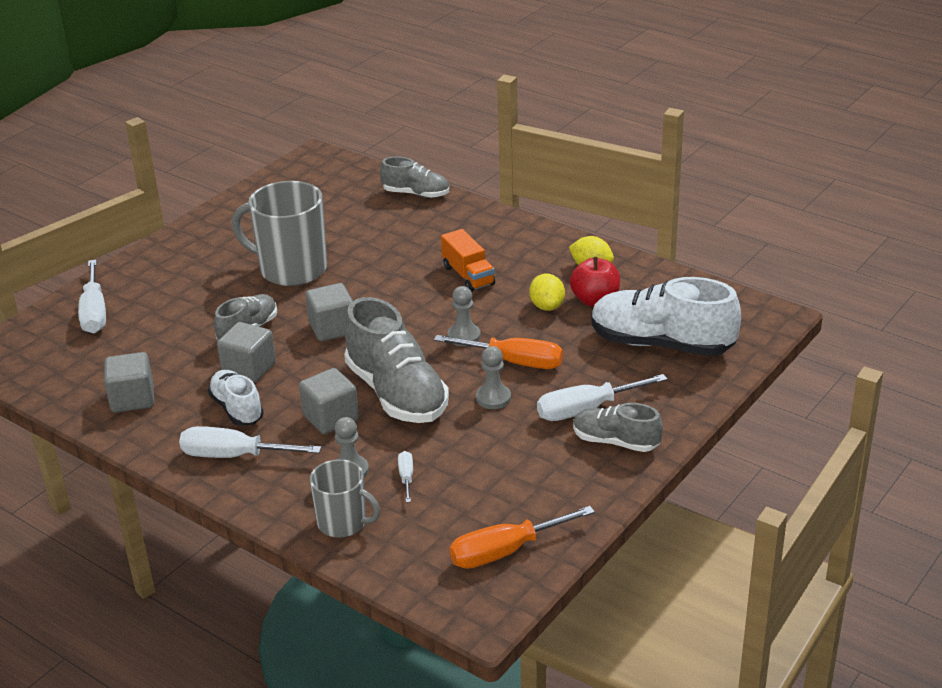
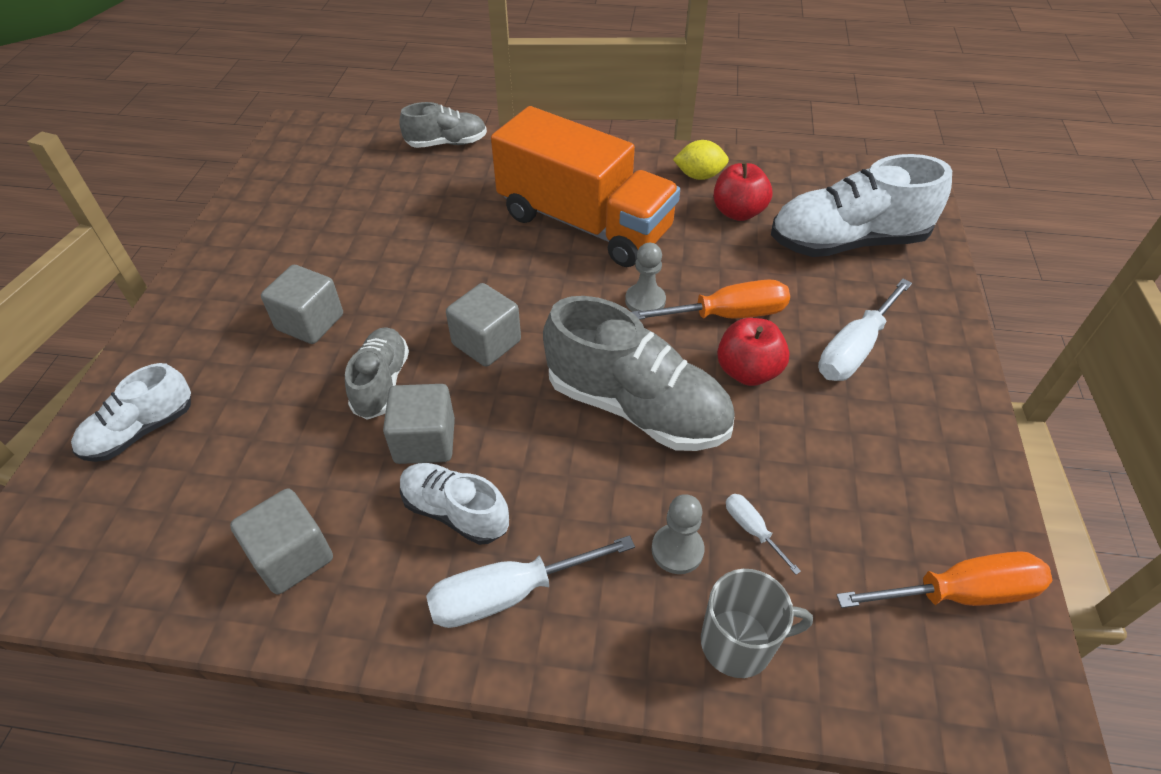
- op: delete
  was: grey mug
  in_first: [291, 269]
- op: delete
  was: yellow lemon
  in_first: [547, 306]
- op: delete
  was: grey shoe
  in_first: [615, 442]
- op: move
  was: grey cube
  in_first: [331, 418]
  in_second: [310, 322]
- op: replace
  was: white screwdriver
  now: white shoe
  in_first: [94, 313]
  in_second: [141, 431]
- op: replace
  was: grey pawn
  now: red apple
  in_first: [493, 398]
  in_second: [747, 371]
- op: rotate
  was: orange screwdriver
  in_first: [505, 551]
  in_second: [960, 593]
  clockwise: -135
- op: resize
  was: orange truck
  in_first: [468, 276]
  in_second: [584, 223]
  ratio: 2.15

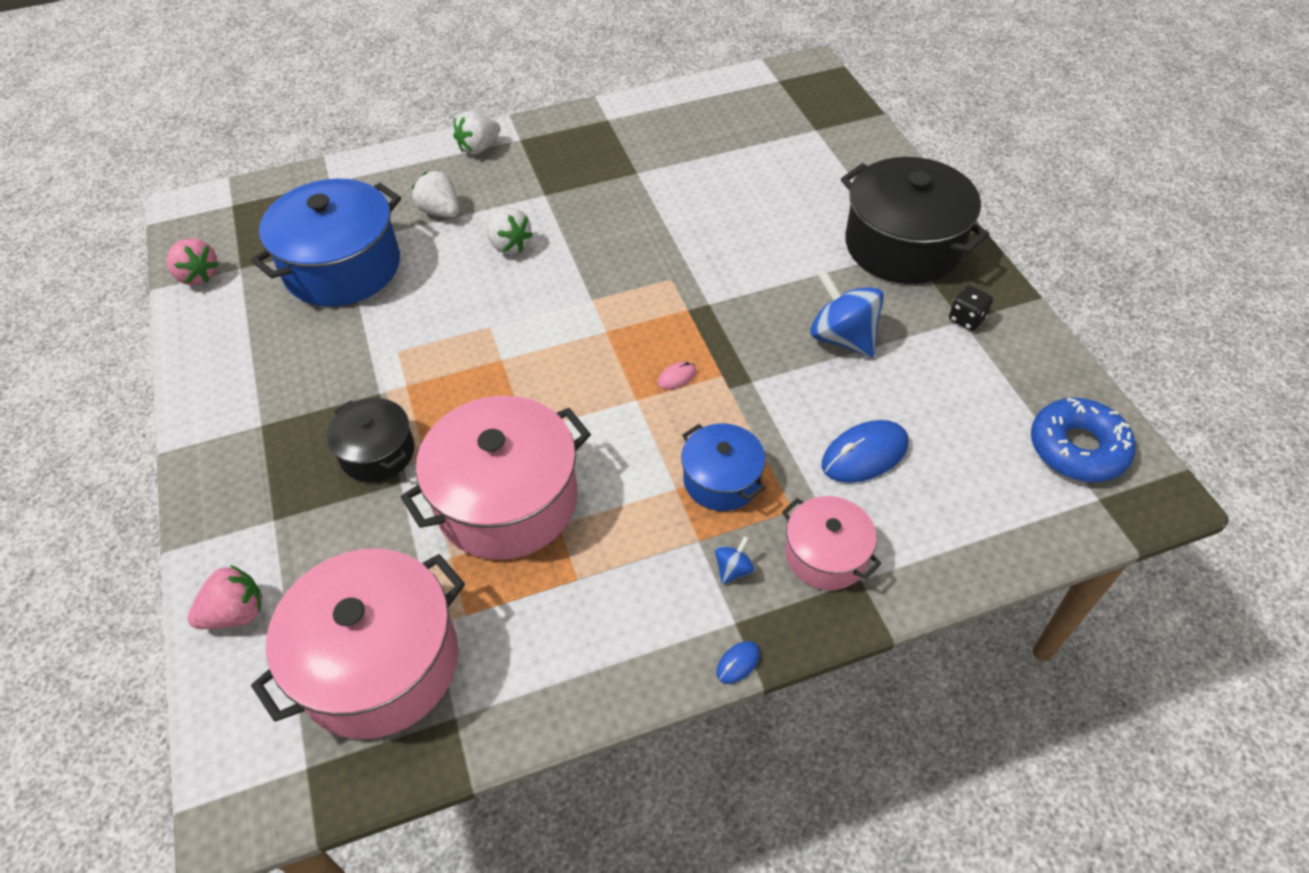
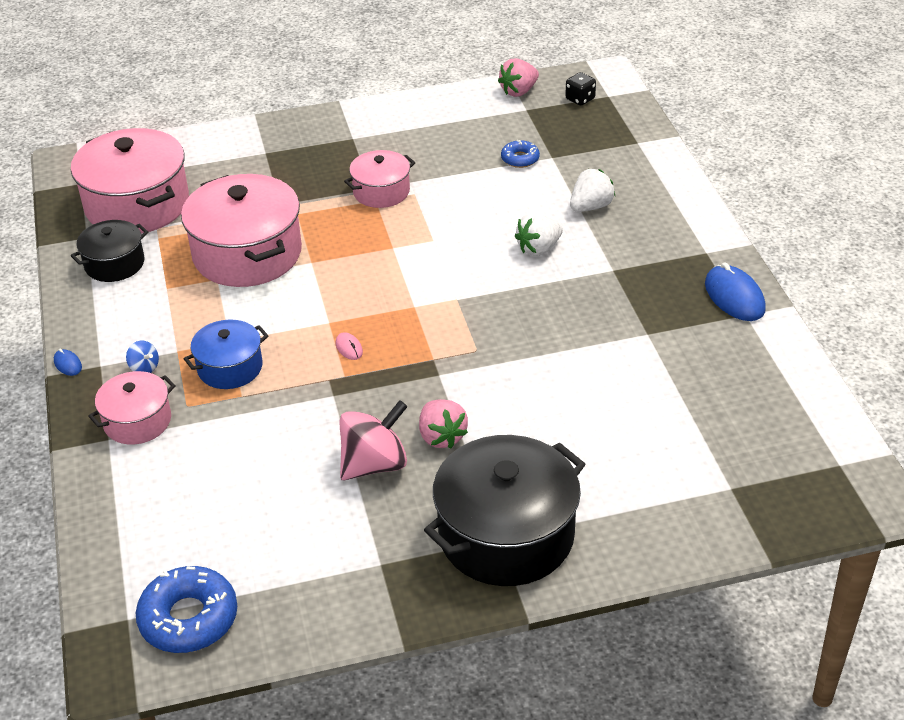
- op: delete
  was: white strawberry
  in_first: [479, 148]
- op: insert
  now: pink pot
  in_second: [381, 192]
- op: move
  was: pink strawberry
  in_first: [236, 613]
  in_second: [441, 437]
- op: move
  was: black pot
  in_first: [377, 453]
  in_second: [114, 264]
- op: move
  was: blue mouse
  in_first: [864, 455]
  in_second: [734, 297]
- op: move
  was: black dice
  in_first: [966, 319]
  in_second: [580, 99]
- op: replace
  was: blue pot
  now: blue donut
  in_first: [342, 267]
  in_second: [520, 159]
- op: recolor
  was: blue spinning top
  now: pink spinning top
  in_first: [842, 337]
  in_second: [374, 464]

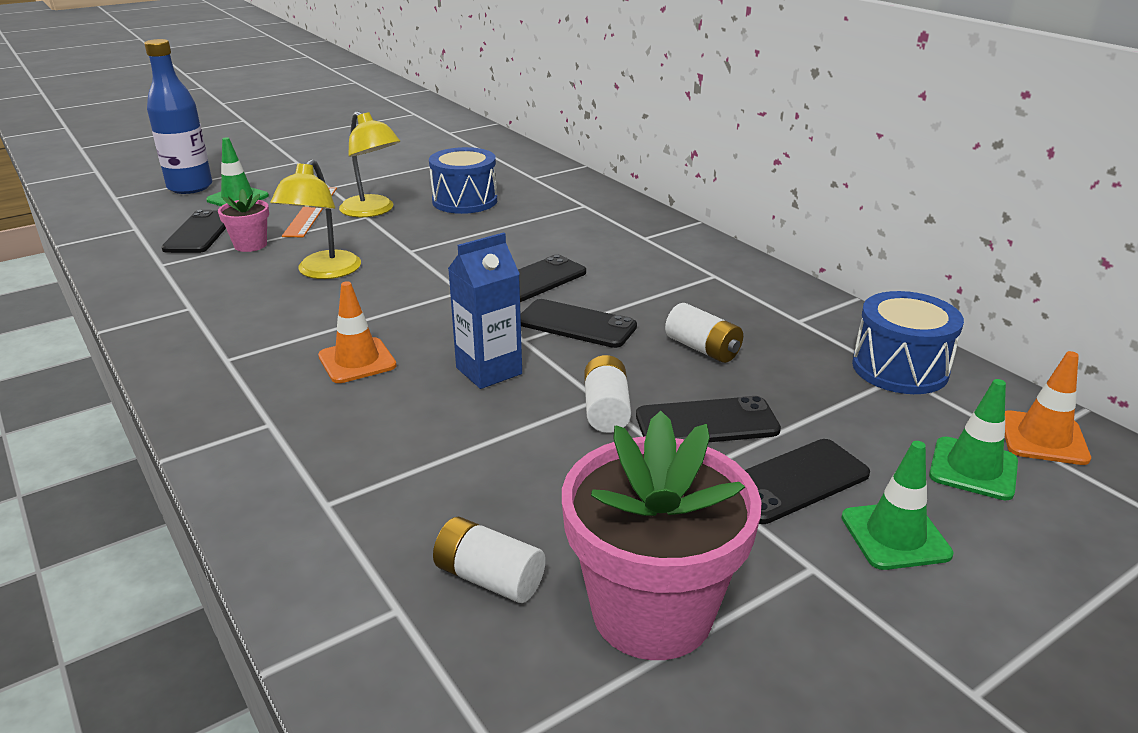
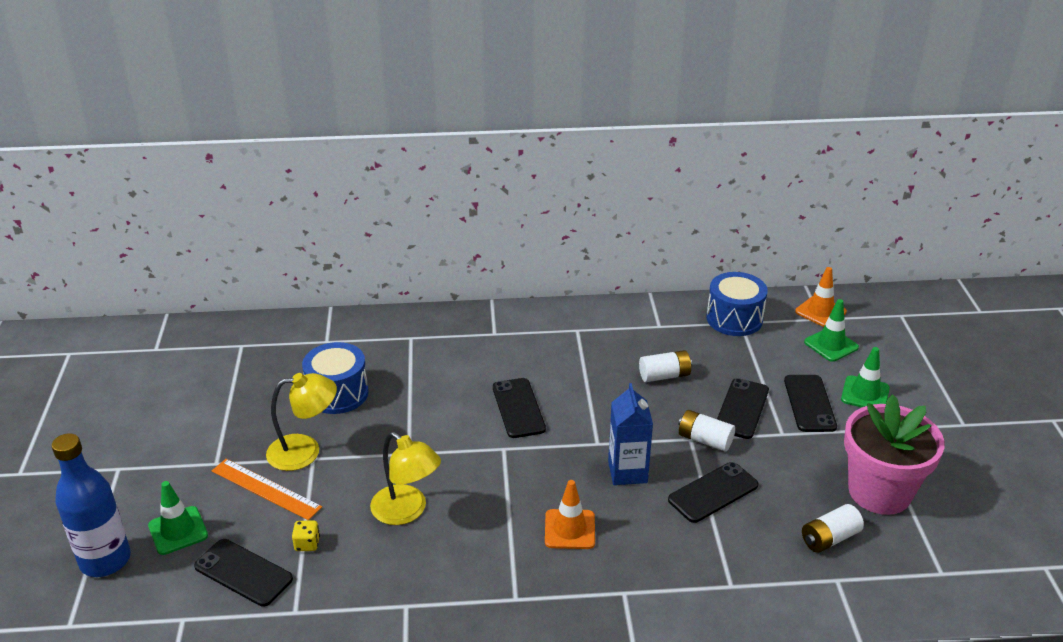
- op: move
  was: black phone
  in_first: [576, 324]
  in_second: [713, 492]
- op: replace
  was: pink flower pot
  now: yellow dice
  in_first: [250, 245]
  in_second: [307, 544]

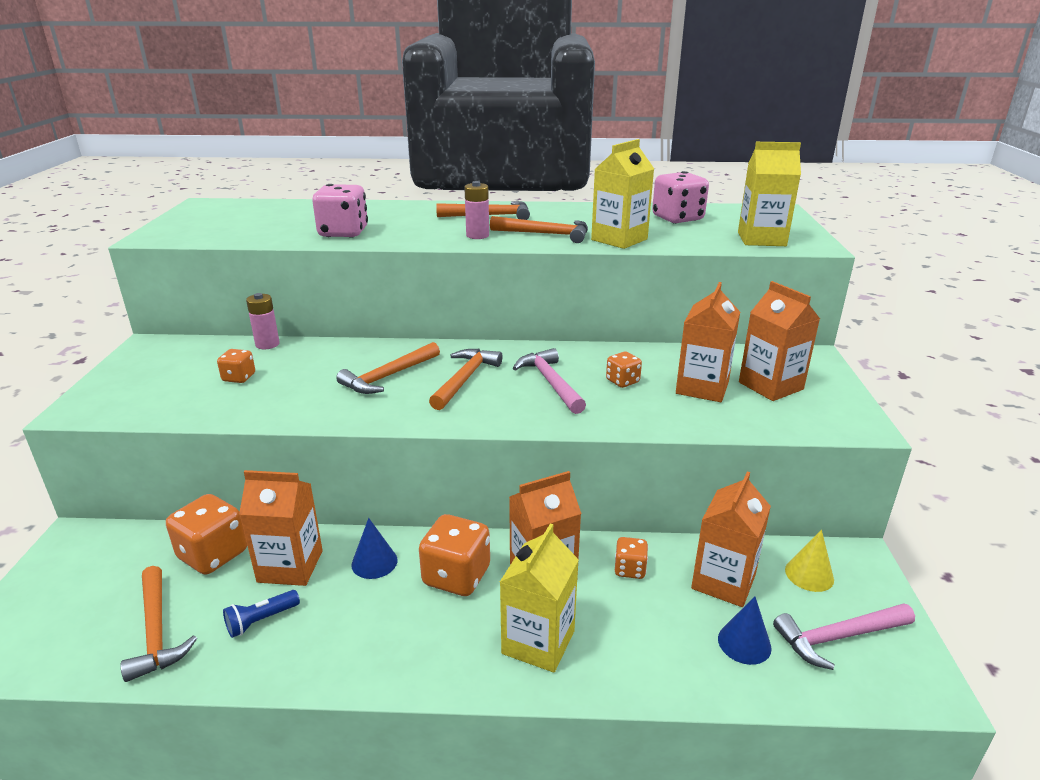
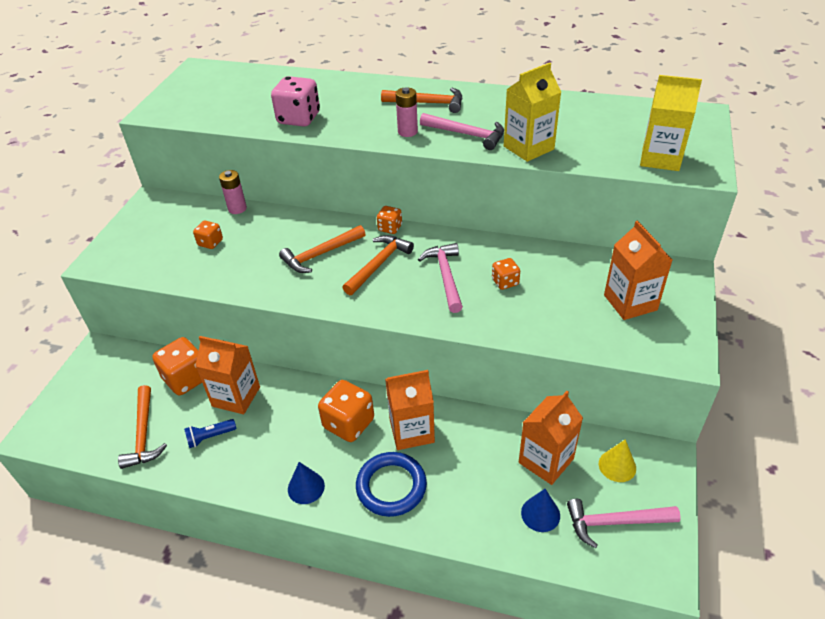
- op: delete
  was: pink dice
  in_first: [677, 218]
- op: delete
  was: orange carton
  in_first: [702, 387]
- op: move
  was: blue cone
  in_first: [374, 562]
  in_second: [306, 487]
- op: move
  was: orange dice
  in_first: [630, 569]
  in_second: [390, 228]
- op: replace
  was: yellow carton
  now: blue ring
  in_first: [538, 642]
  in_second: [391, 486]
- op: recolor
  was: orange hammer
  now: pink hammer
  in_first: [546, 234]
  in_second: [467, 135]

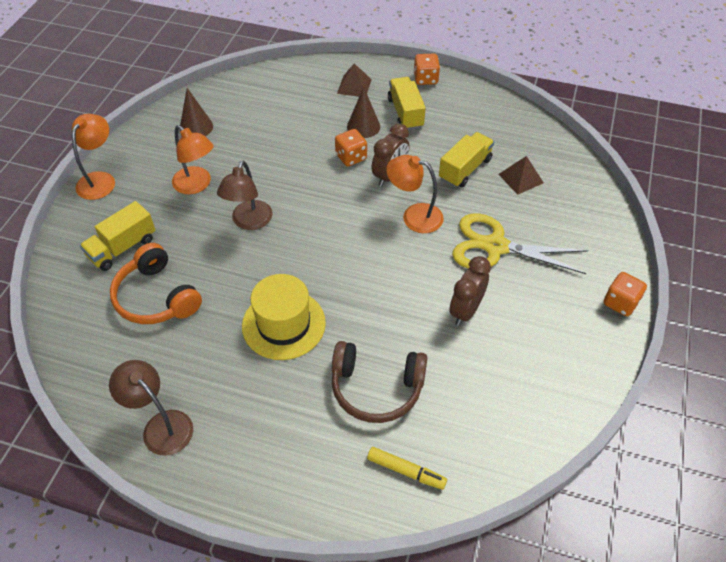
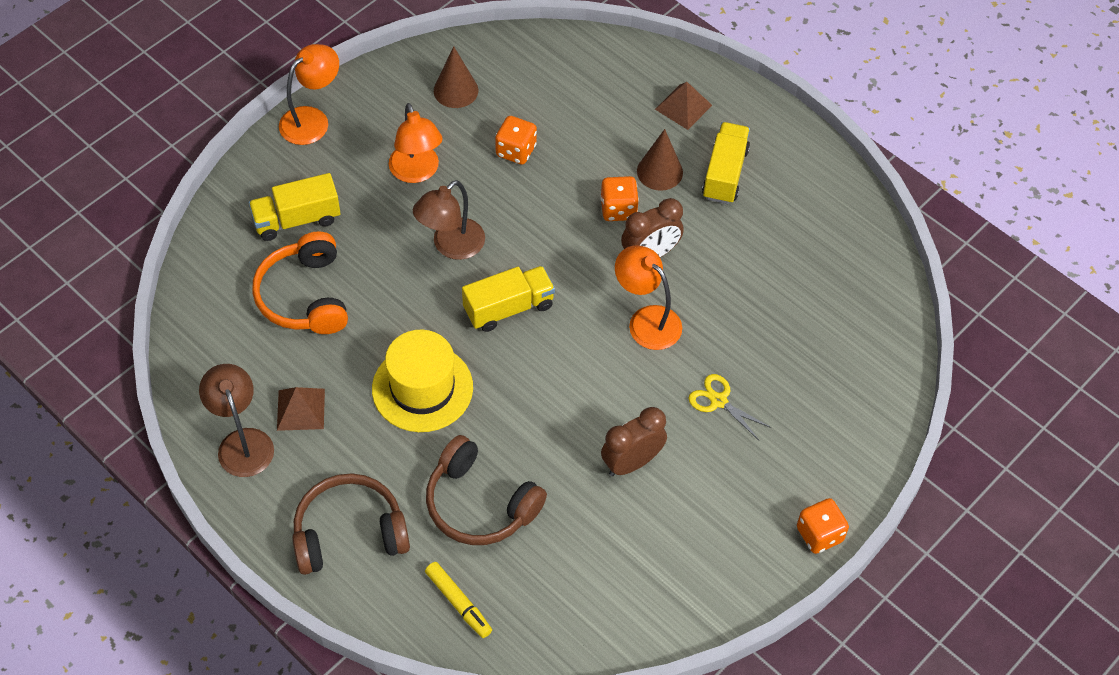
- op: insert
  now: brown headphones
  in_second: [349, 533]
- op: move
  was: orange dice
  in_first: [425, 79]
  in_second: [516, 151]
- op: move
  was: yellow truck
  in_first: [465, 169]
  in_second: [509, 308]
- op: move
  was: brown pyramid
  in_first: [520, 178]
  in_second: [301, 409]
- op: resize
  was: yellow scissors
  in_first: [495, 246]
  in_second: [718, 401]
  ratio: 0.49

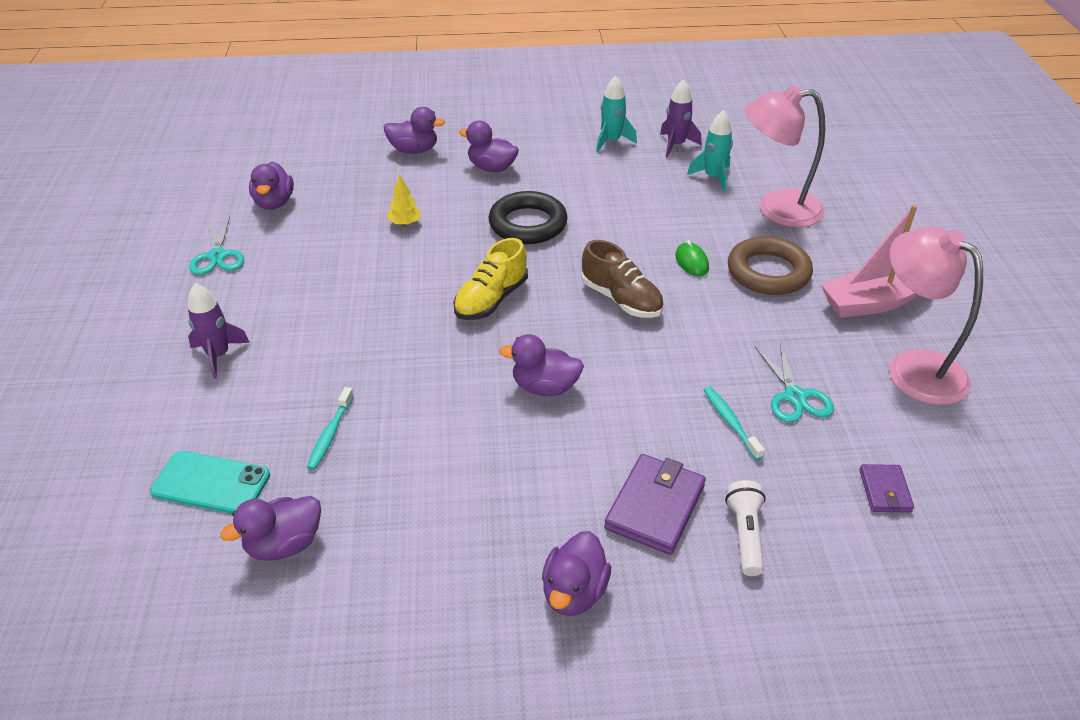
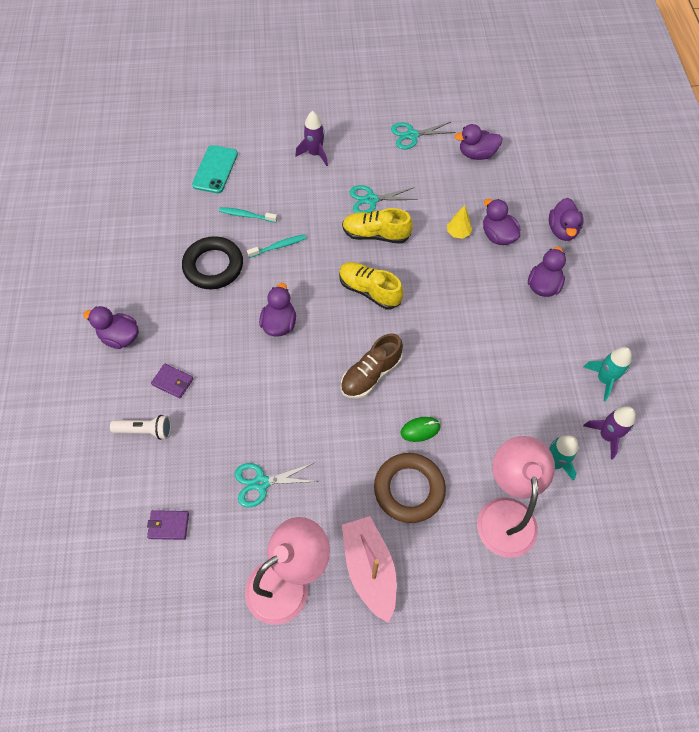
- op: insert
  now: yellow shoe
  in_second: [375, 234]
- op: insert
  now: turquoise scissors
  in_second: [371, 199]
- op: move
  was: purple duck
  in_first: [284, 544]
  in_second: [497, 235]
- op: move
  was: black ring
  in_first: [528, 224]
  in_second: [213, 266]
- op: move
  was: turquoise toothbrush
  in_first: [730, 422]
  in_second: [278, 246]
- op: resize
  was: purple wallet
  in_first: [655, 507]
  in_second: [173, 382]
  ratio: 0.58

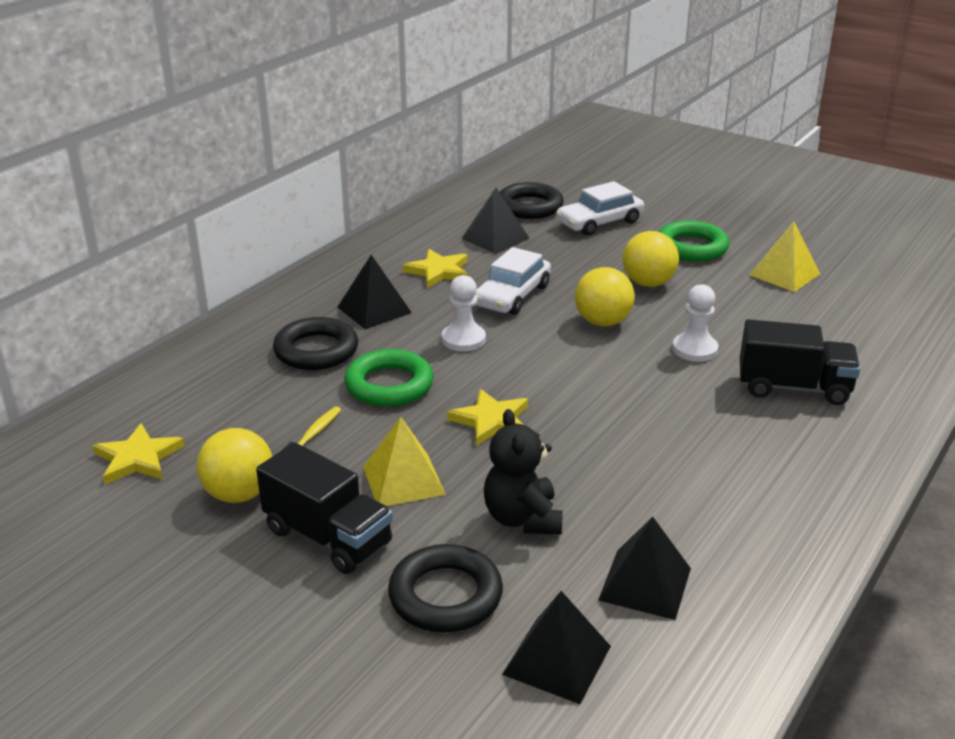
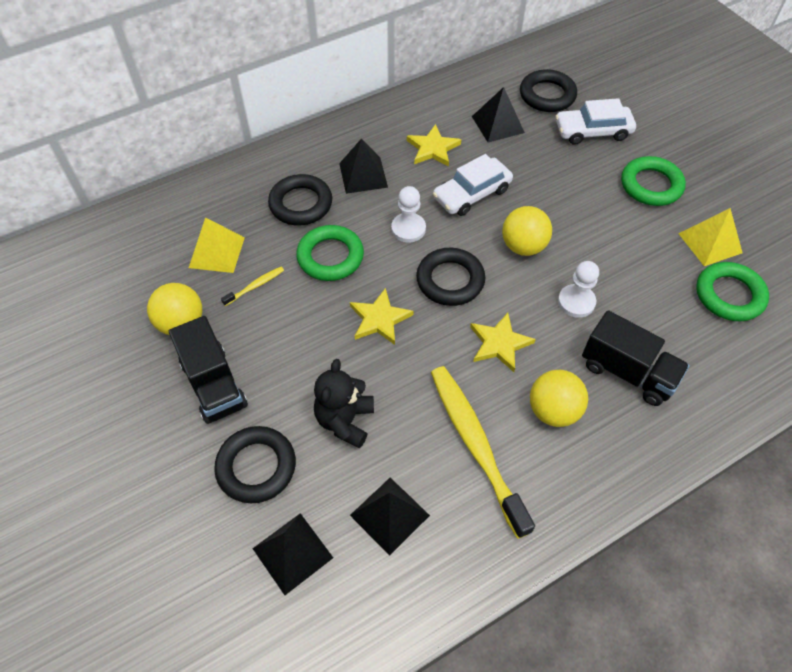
- op: insert
  now: black ring
  in_second: [450, 280]
- op: insert
  now: yellow toothbrush
  in_second: [475, 445]
- op: insert
  now: green ring
  in_second: [729, 295]
- op: move
  was: yellow star
  in_first: [138, 458]
  in_second: [499, 343]
- op: move
  was: yellow pyramid
  in_first: [403, 480]
  in_second: [216, 252]
- op: move
  was: yellow ball
  in_first: [648, 283]
  in_second: [553, 410]

